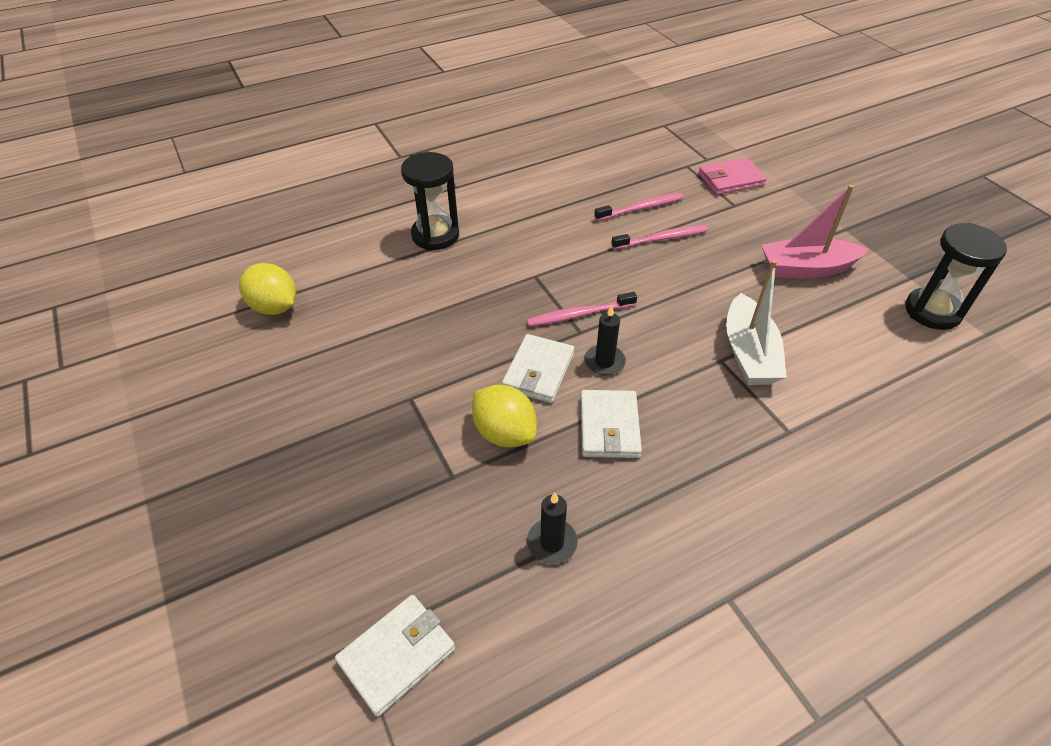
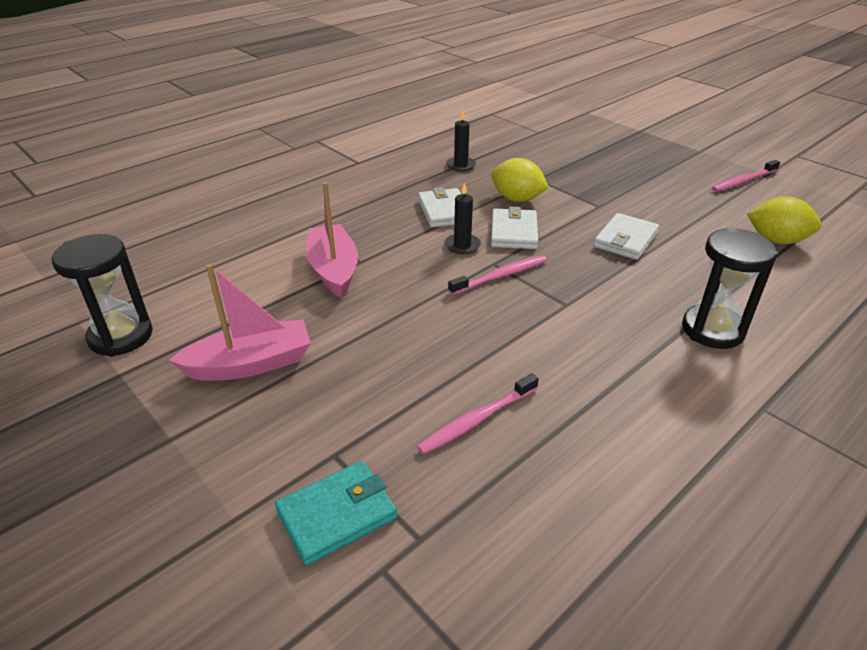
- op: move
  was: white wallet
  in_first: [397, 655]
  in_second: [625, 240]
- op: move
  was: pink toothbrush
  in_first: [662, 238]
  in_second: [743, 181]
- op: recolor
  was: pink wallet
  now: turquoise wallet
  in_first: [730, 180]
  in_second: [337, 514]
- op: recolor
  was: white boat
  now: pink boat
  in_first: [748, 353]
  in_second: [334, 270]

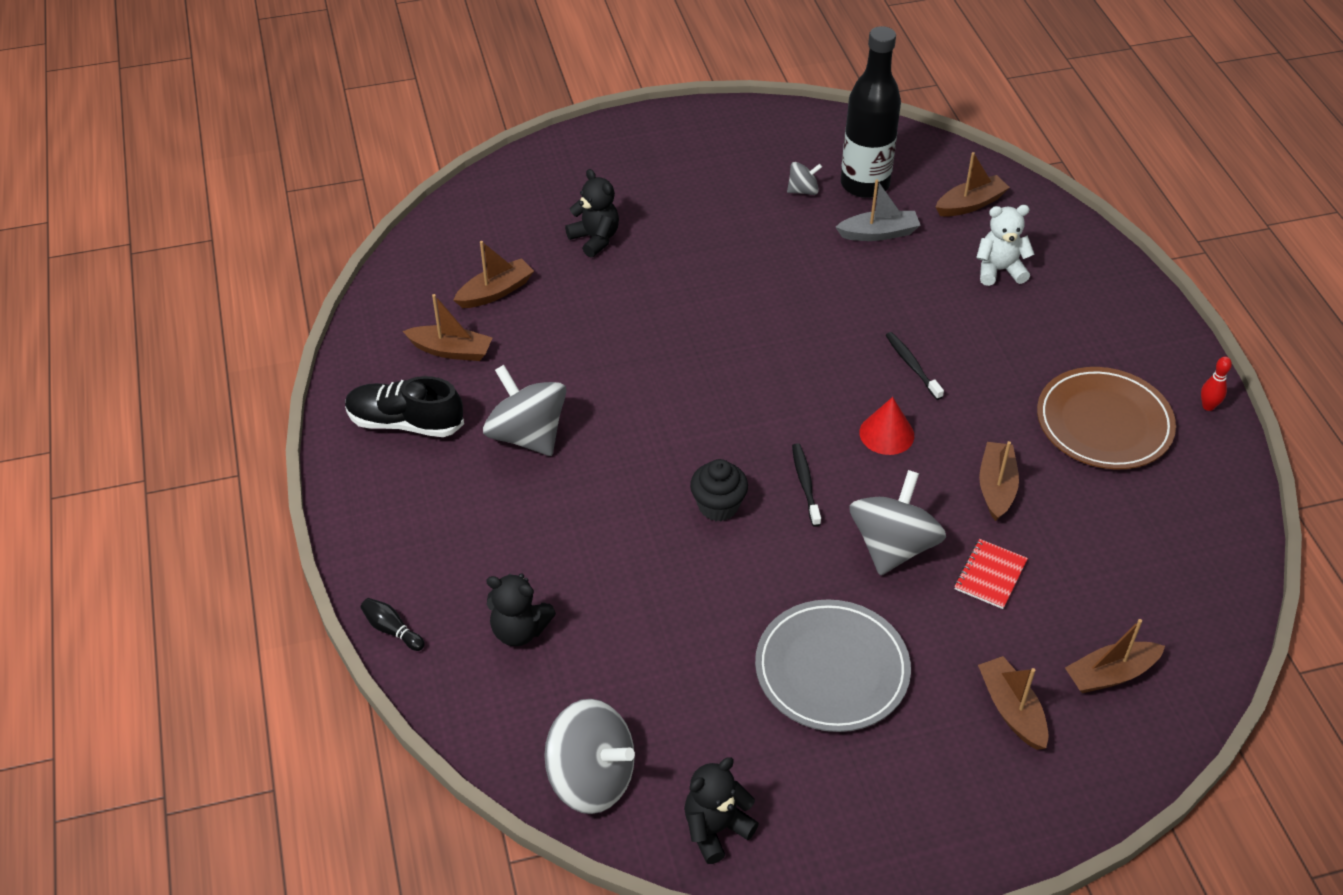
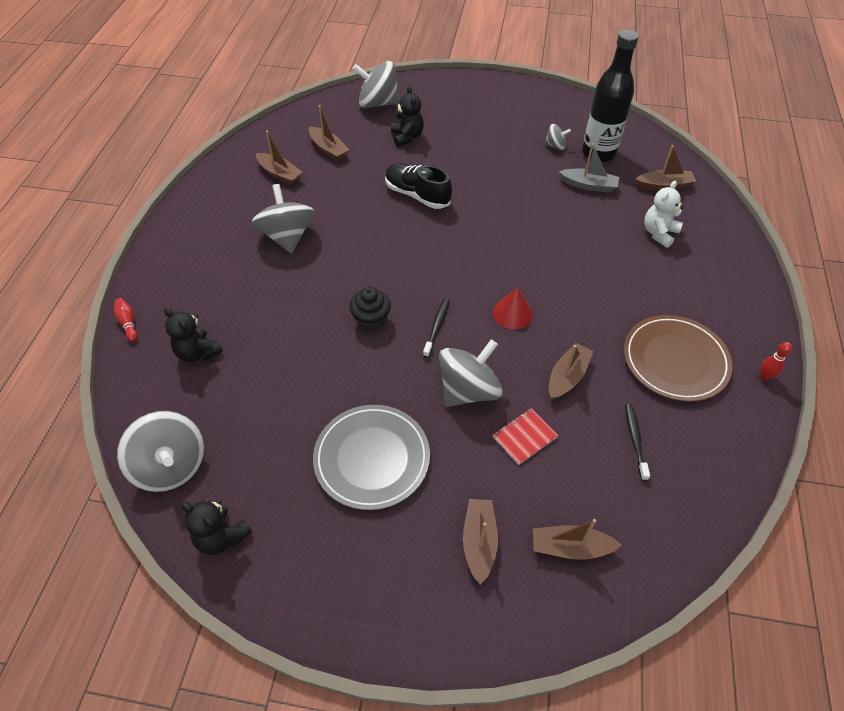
- op: insert
  now: grey spinning top
  in_second: [378, 103]
- op: move
  was: black shoe
  in_first: [405, 423]
  in_second: [417, 195]
- op: move
  was: black toothbrush
  in_first: [912, 365]
  in_second: [635, 440]
- op: recolor
  was: black bowling pin
  now: red bowling pin
  in_first: [392, 630]
  in_second: [128, 323]
- op: rotate
  was: brown boat
  in_first: [495, 292]
  in_second: [328, 149]
  clockwise: 60
- op: rotate
  was: black teddy bear
  in_first: [716, 829]
  in_second: [222, 537]
  clockwise: -135
- op: rotate
  was: white teddy bear
  in_first: [999, 270]
  in_second: [659, 233]
  clockwise: -75

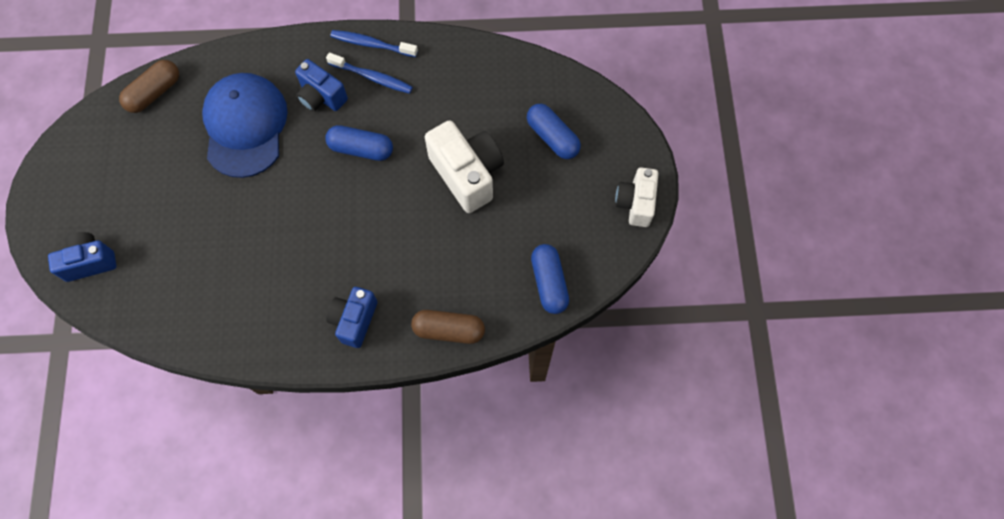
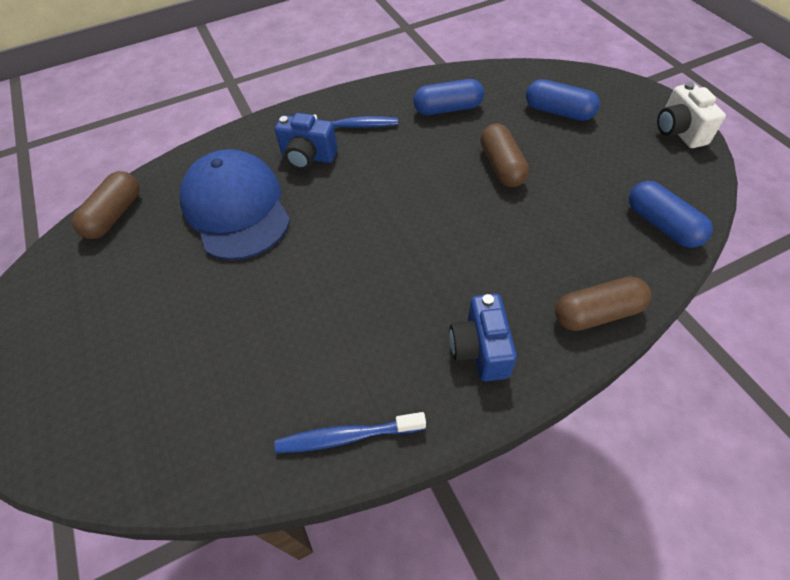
- op: delete
  was: blue camera
  in_first: [90, 262]
- op: move
  was: blue capsule
  in_first: [361, 149]
  in_second: [448, 109]
- op: move
  was: blue toothbrush
  in_first: [372, 44]
  in_second: [346, 436]
- op: replace
  was: white camera
  now: brown capsule
  in_first: [467, 174]
  in_second: [501, 166]

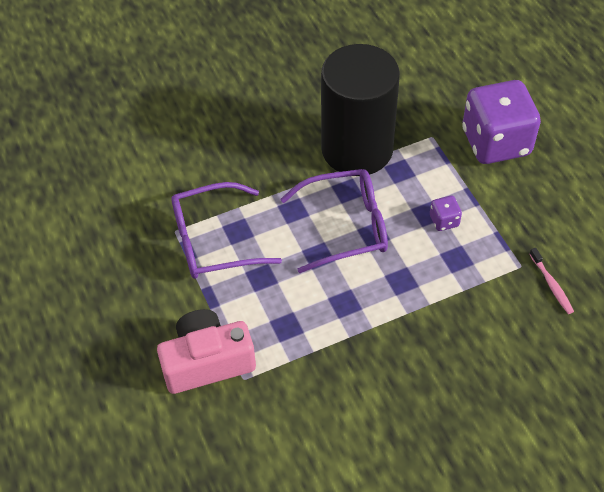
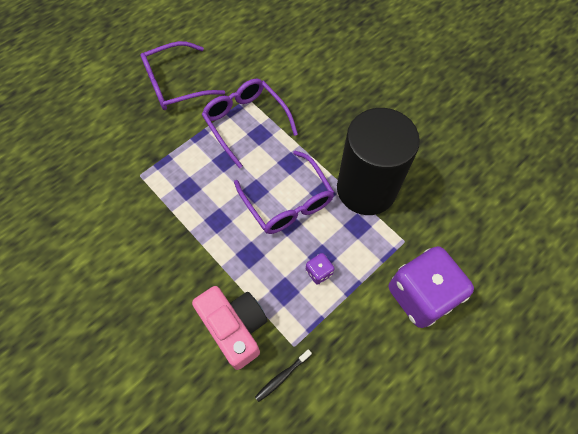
- op: insert
  now: purple glasses
  in_second: [175, 84]
- op: move
  was: pink camera
  in_first: [207, 362]
  in_second: [234, 327]
- op: recolor
  was: pink toothbrush
  now: black toothbrush
  in_first: [551, 285]
  in_second: [282, 377]

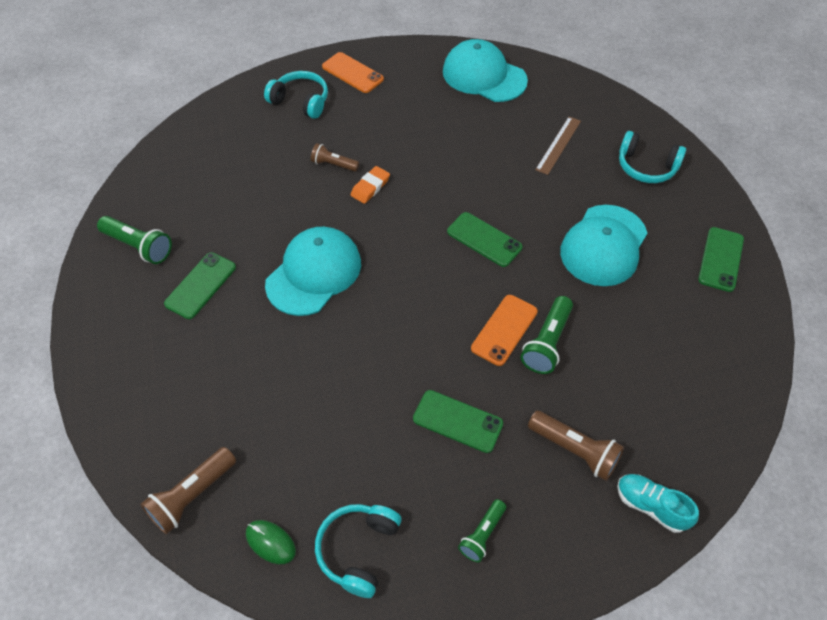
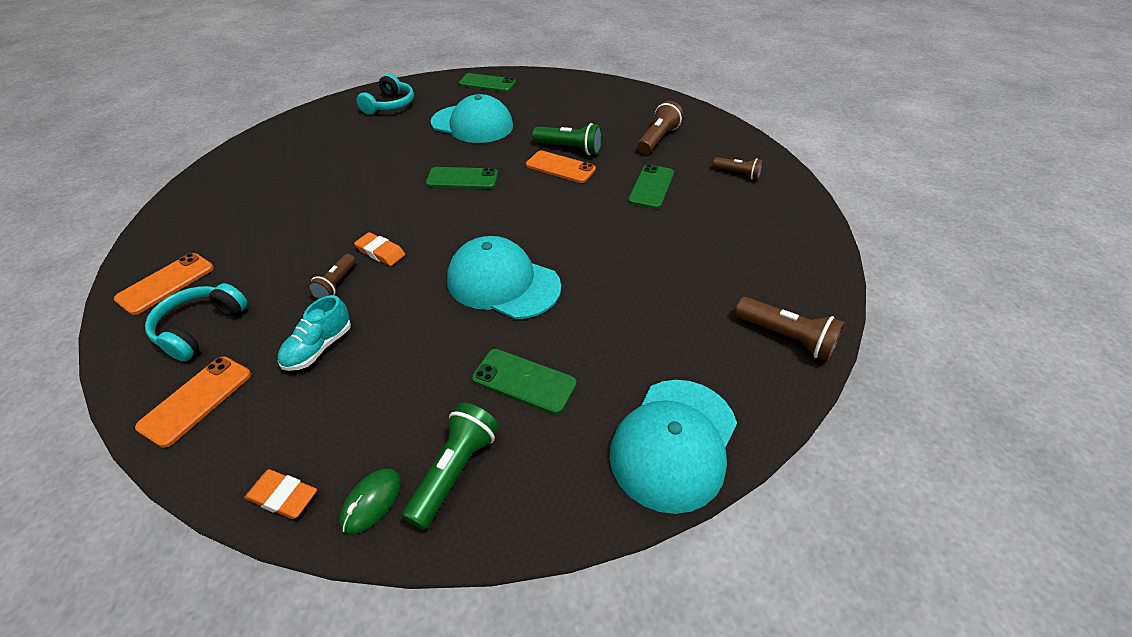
- op: delete
  was: turquoise headphones
  in_first: [358, 550]
- op: delete
  was: brown ruler
  in_first: [558, 145]
- op: insert
  now: orange phone
  in_second: [196, 400]
- op: insert
  now: orange eraser
  in_second: [283, 496]
- op: move
  was: green mouse
  in_first: [270, 542]
  in_second: [371, 502]
- op: move
  was: turquoise cap
  in_first: [484, 76]
  in_second: [674, 443]
- op: move
  was: turquoise shoe
  in_first: [651, 506]
  in_second: [319, 348]
- op: recolor
  was: green flashlight
  now: brown flashlight
  in_first: [482, 534]
  in_second: [737, 174]
- op: rotate
  was: green phone
  in_first: [484, 239]
  in_second: [462, 179]
  clockwise: 60

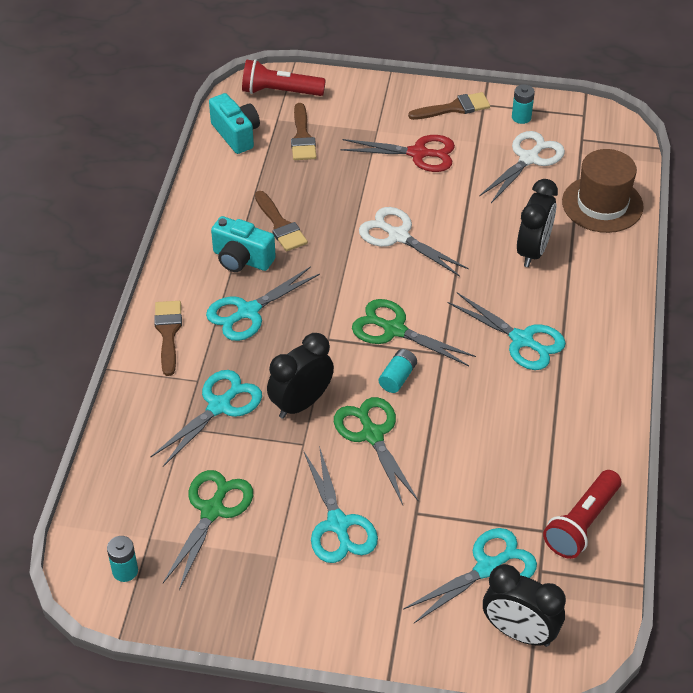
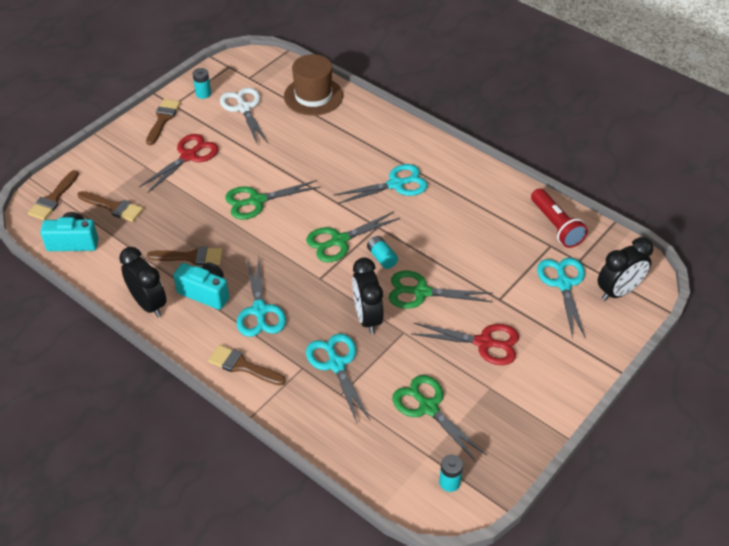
- op: move
  was: black clock
  in_first: [533, 251]
  in_second: [148, 304]
- op: replace
  was: red flashlight
  now: brown brush
  in_first: [280, 92]
  in_second: [53, 199]
- op: recolor
  was: turquoise scissors
  now: red scissors
  in_first: [338, 525]
  in_second: [484, 343]
- op: recolor
  was: white scissors
  now: green scissors
  in_first: [398, 236]
  in_second: [256, 201]
- op: rotate
  was: turquoise camera
  in_first: [242, 259]
  in_second: [205, 293]
  clockwise: -120

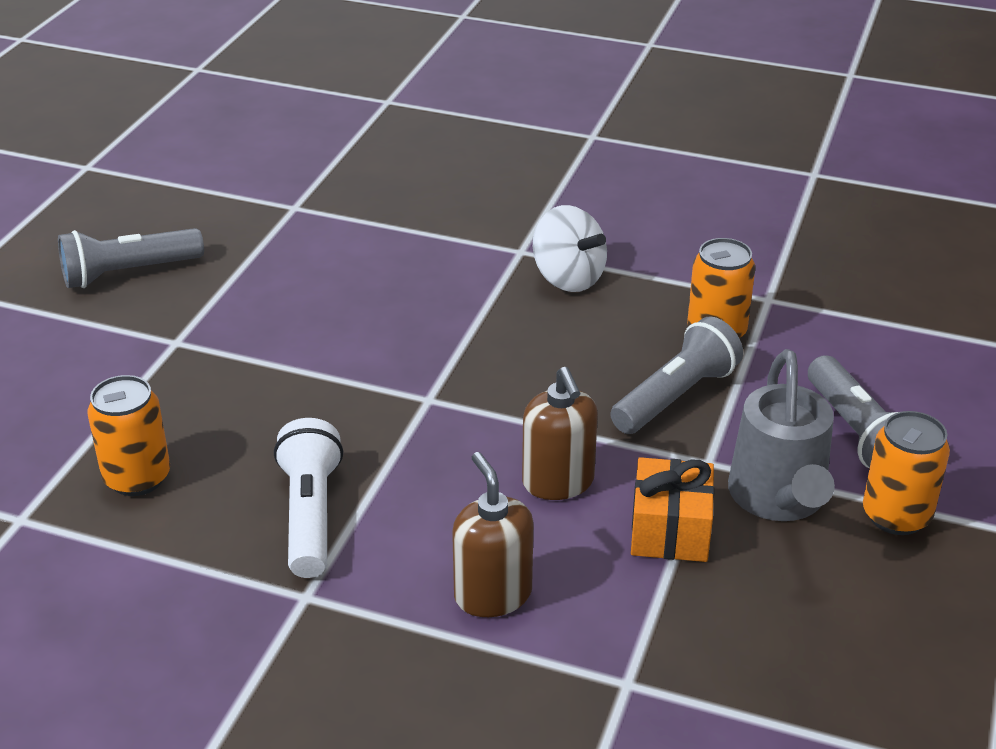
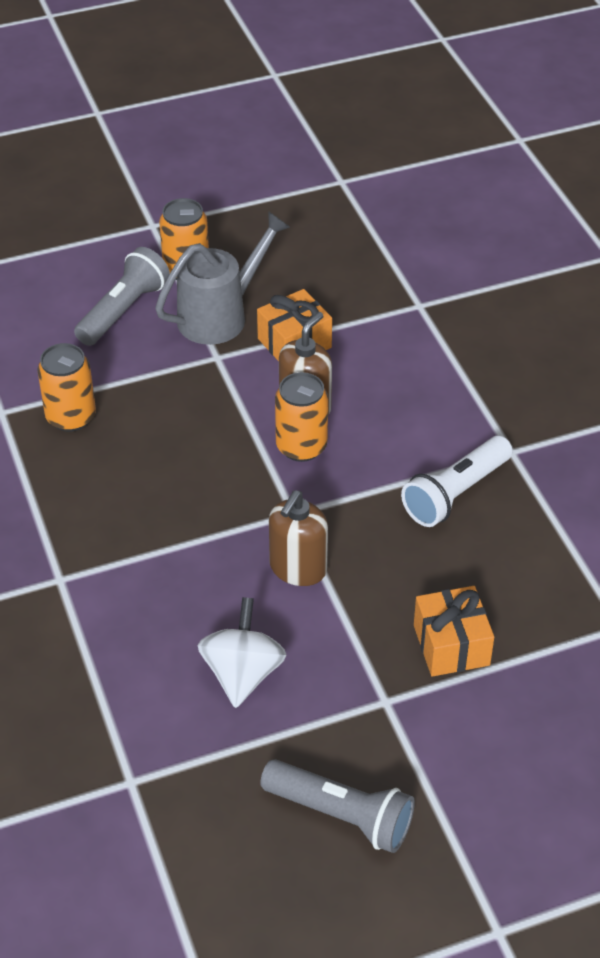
- op: delete
  was: grey flashlight
  in_first: [675, 396]
- op: insert
  now: orange gift
  in_second: [451, 645]
- op: move
  was: orange can
  in_first: [137, 478]
  in_second: [301, 446]
- op: move
  was: brown soap dispenser
  in_first: [492, 594]
  in_second: [298, 568]
- op: move
  was: white spinning top
  in_first: [568, 278]
  in_second: [242, 673]

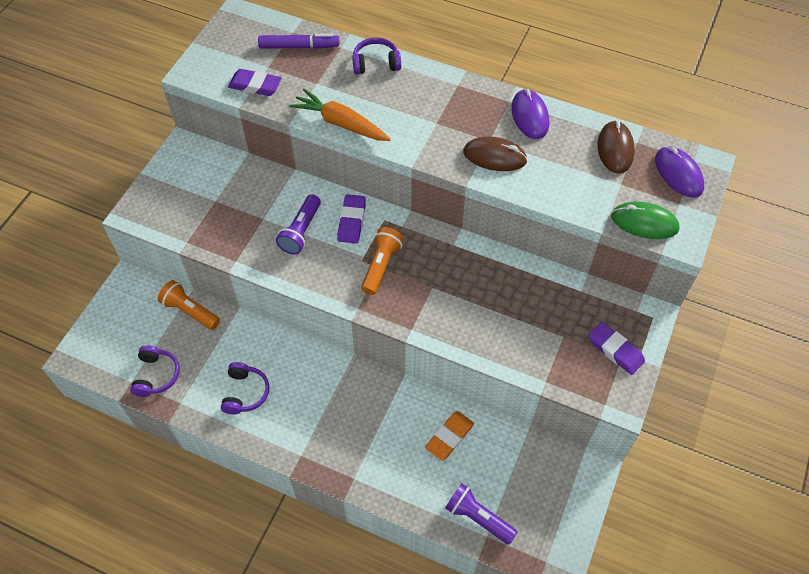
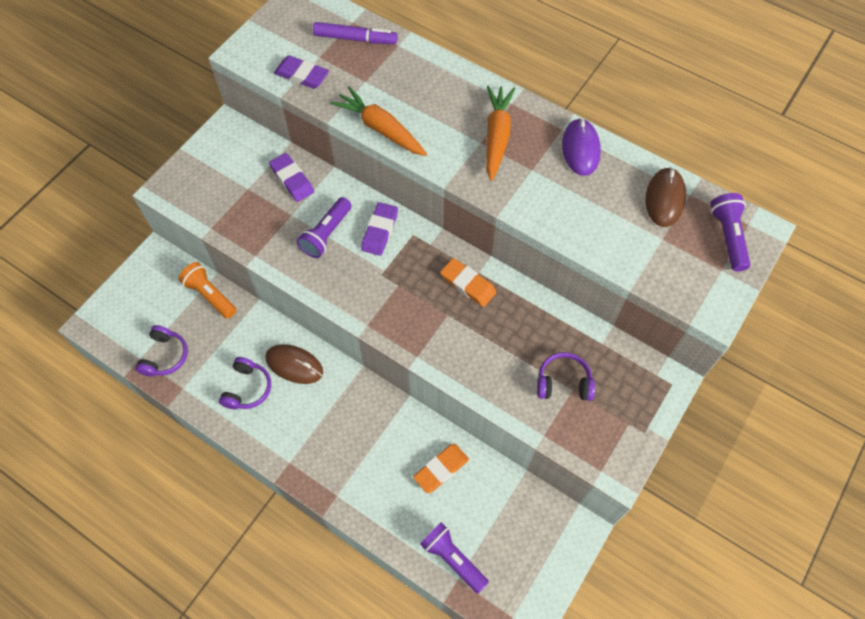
- op: delete
  was: orange flashlight
  in_first: [381, 265]
- op: delete
  was: green mouse
  in_first: [644, 222]
- op: insert
  now: orange eraser
  in_second: [468, 284]
- op: insert
  now: orange carrot
  in_second: [496, 136]
- op: move
  was: purple headphones
  in_first: [376, 63]
  in_second: [563, 382]
- op: move
  was: brown mouse
  in_first: [494, 156]
  in_second: [294, 365]
- op: move
  was: purple eraser
  in_first: [615, 350]
  in_second: [292, 180]
- op: replace
  was: purple mouse
  now: purple flashlight
  in_first: [678, 174]
  in_second: [727, 237]

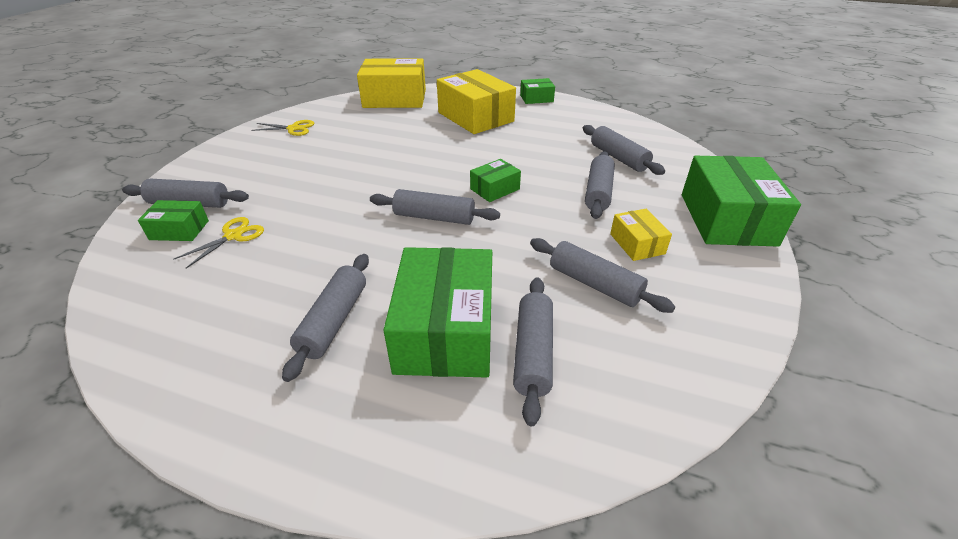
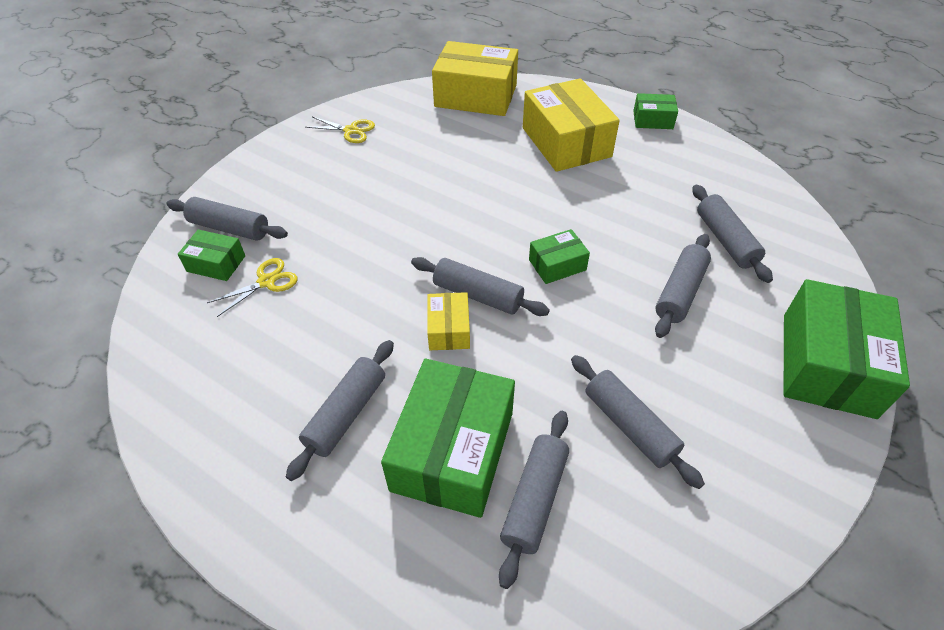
- op: move
  was: yellow box
  in_first: [637, 244]
  in_second: [449, 329]

